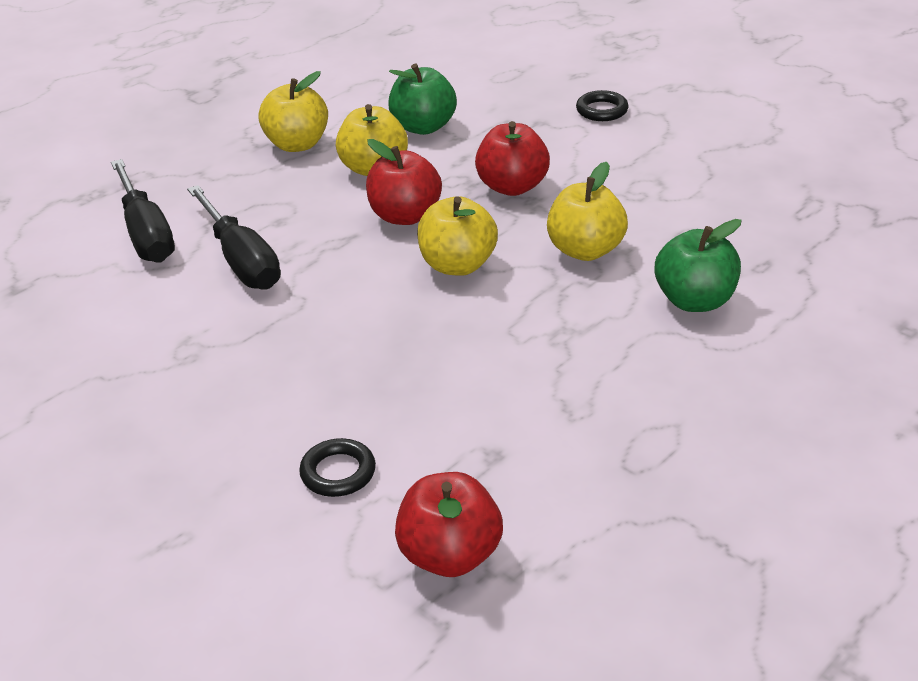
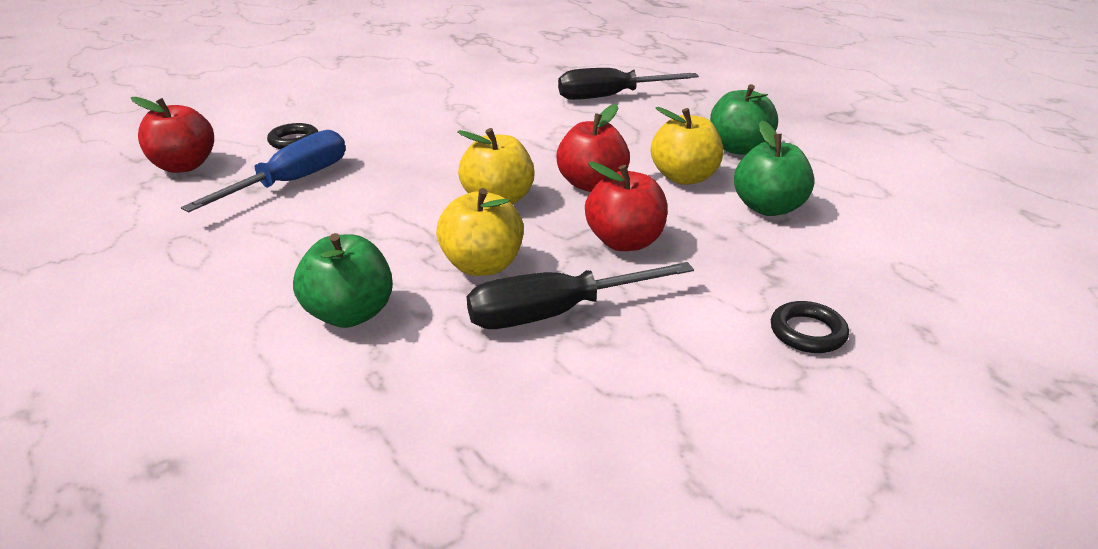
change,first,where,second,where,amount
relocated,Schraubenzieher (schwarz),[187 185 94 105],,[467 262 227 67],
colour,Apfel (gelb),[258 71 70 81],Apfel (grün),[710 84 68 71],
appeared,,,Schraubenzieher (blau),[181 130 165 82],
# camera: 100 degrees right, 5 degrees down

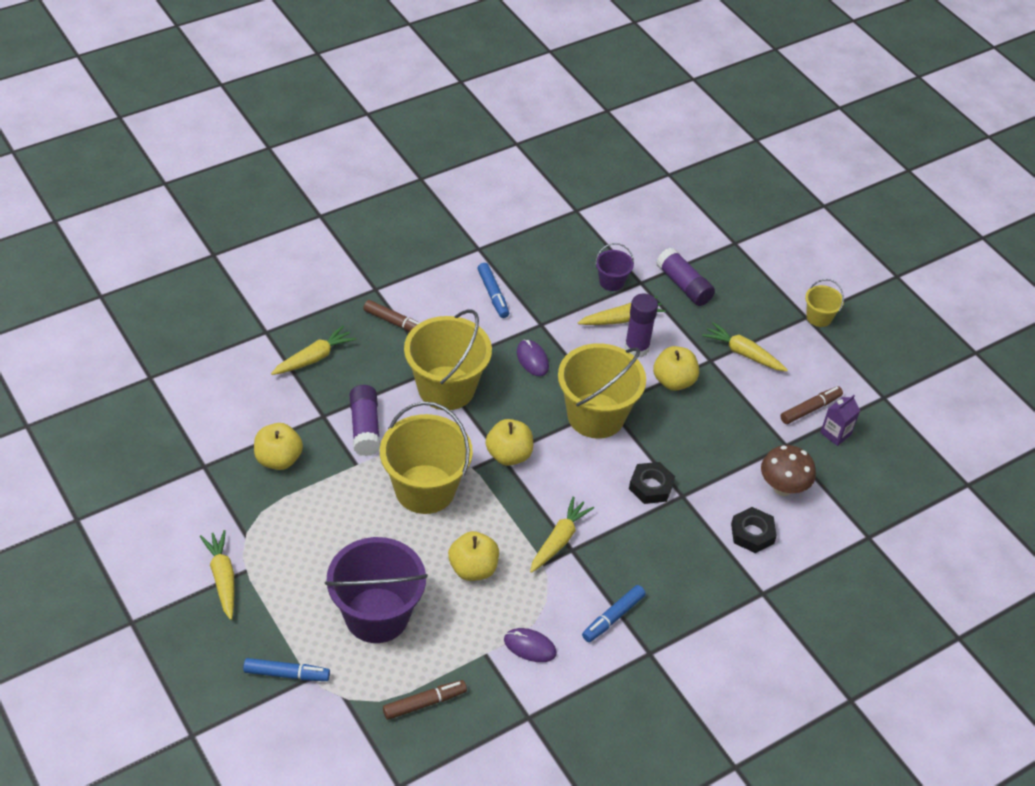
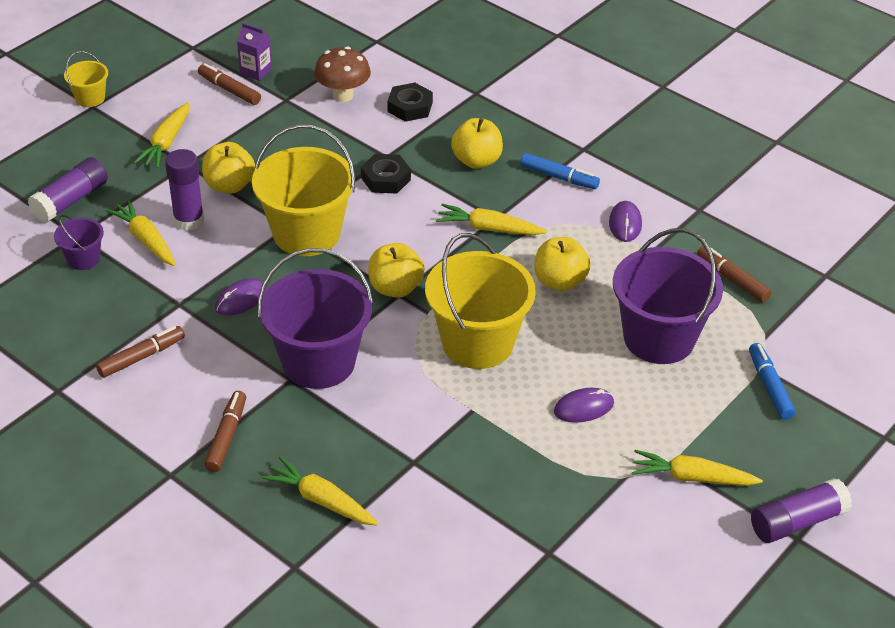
change,first,where,second,where,amount
spun,Karotte (gelb),[200 530 34 90],,[632 450 131 36],45 degrees clockwise
relocated,Apfel (gelb),[254 423 49 47],,[451 118 52 51],
relocated,Klebestift (lila),[350 385 30 71],,[751 478 101 65],
colour,Eimer (gelb),[404 309 88 101],Eimer (lila),[258 248 115 141],
colour,Filzstift (blau),[478 263 31 55],Filzstift (braun),[96 326 89 52],
appeared,,,Computermaus (lila),[554 388 60 35],
# camera: 105 degrees left, 5 degrees down

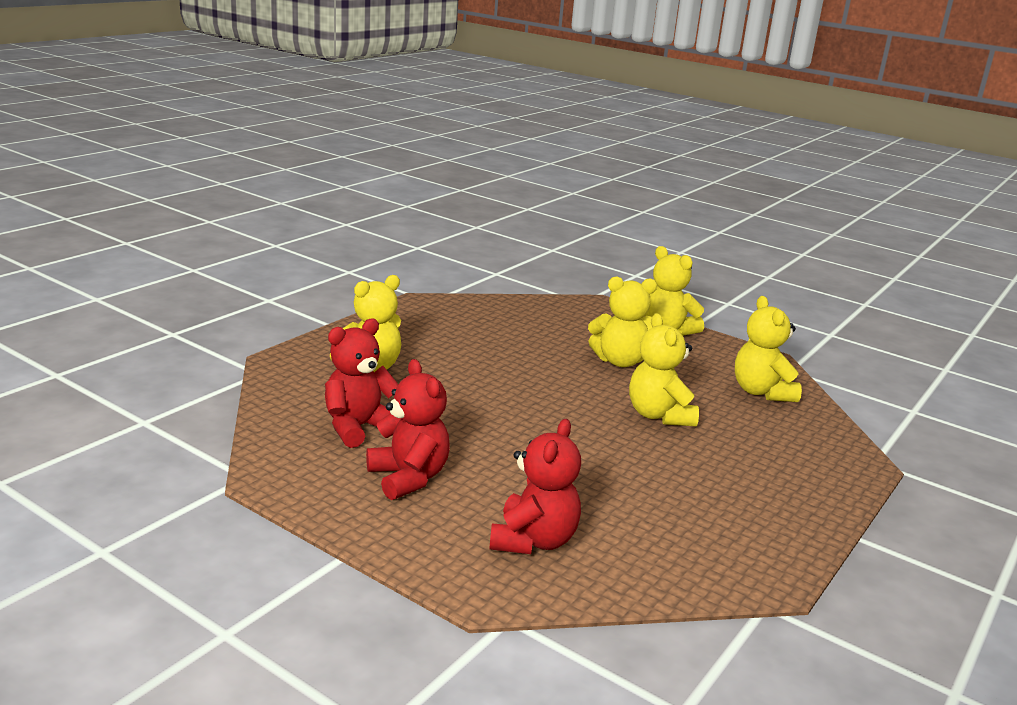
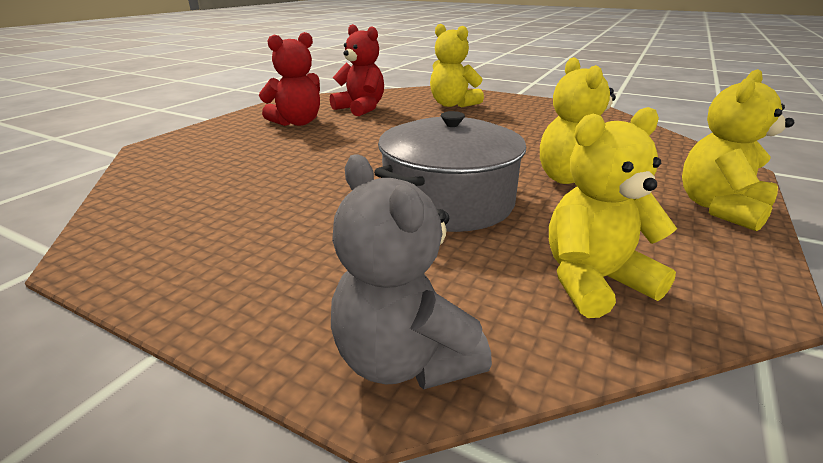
change,first,where,second,where,amount
missing,Teddybär (rot),[489 419 92 135],,,
exchanged,Teddybär (gelb),[629 313 70 113],Kochtopf (grau),[374 111 152 121],
appeared,,,Teddybär (grau),[331 154 161 235],
# camera: 85 degrees right, 5 degrees up

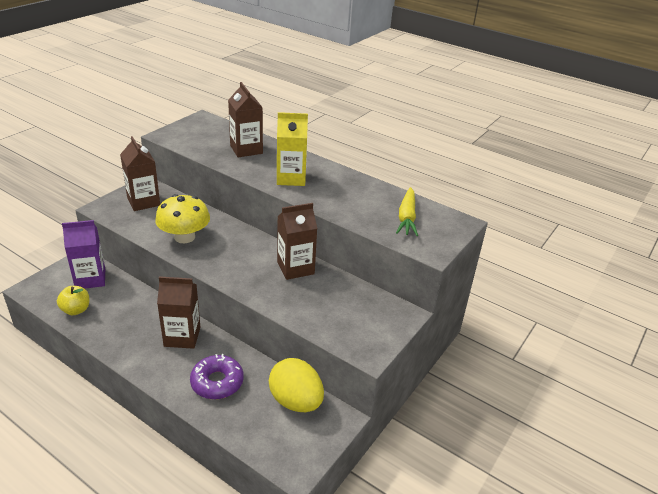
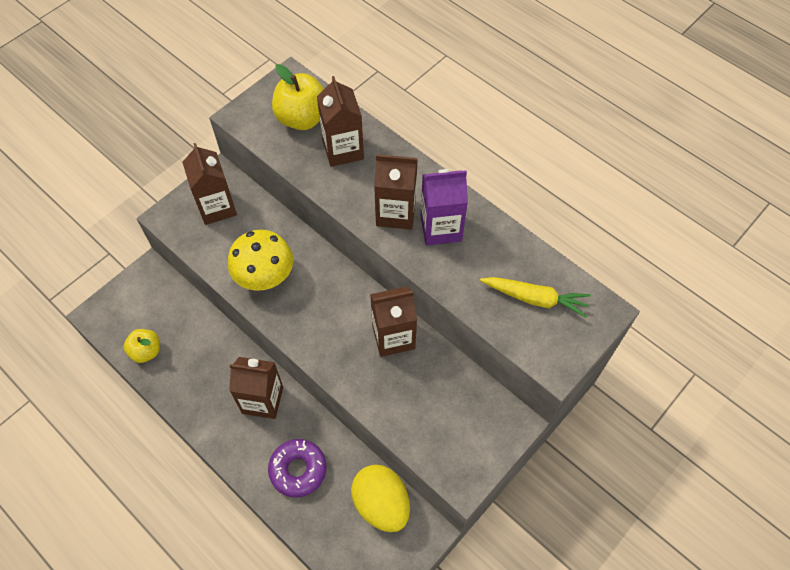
change,first,where,second,where,amount
relocated,Getränkekarton (lila),[62 220 43 69],,[421 169 47 76],
colour,Getränkekarton (gelb),[277 112 31 74],Getränkekarton (braun),[374 154 44 76],
spun,Karotte (gelb),[396 187 22 49],,[480 277 111 41],90 degrees counterclockwise
appeared,,,Apfel (gelb),[272 64 52 66],
# camera: 10 degrees right, 25 degrees up

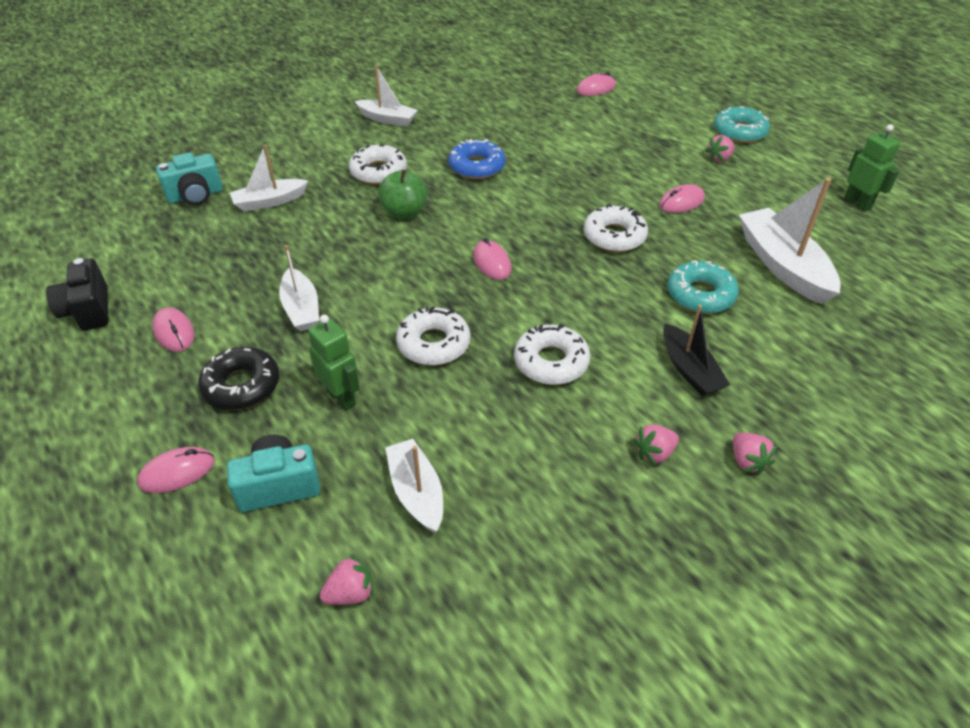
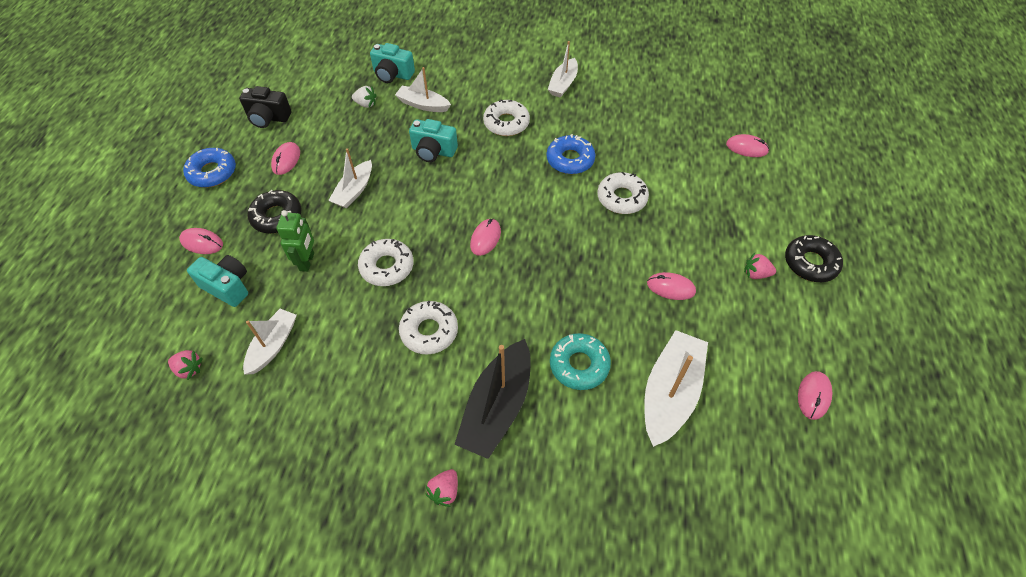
change,first,where,second,where,amount
spun,Kamera (schwarz),[46 258 62 73],,[239 86 53 42],105 degrees counterclockwise
spun,Boot (weiß),[355 66 63 61],,[548 41 30 57],45 degrees clockwise
missing,Apfel (grün),[378 169 49 50],,,
relocated,Donut (weiß),[584 204 64 48],,[597 172 52 42],
missing,Erdbeere (rosa),[634 425 45 41],,,
size,Boot (schwarz),[663 305 67 91],,[454 339 76 120],x1.61
colour,Donut (türkis),[714 106 56 37],Donut (schwarz),[785 235 58 47],
exchanged,Roboter (grün),[844 124 56 88],Computermaus (rosa),[798 371 34 49],
appeared,,,Donut (blau),[183 148 53 40],
appeared,,,Erdbeere (weiß),[352 86 25 22],
appeared,,,Kamera (türkis),[409 119 49 43],
# camera: 45 degrees right, 10 degrees up

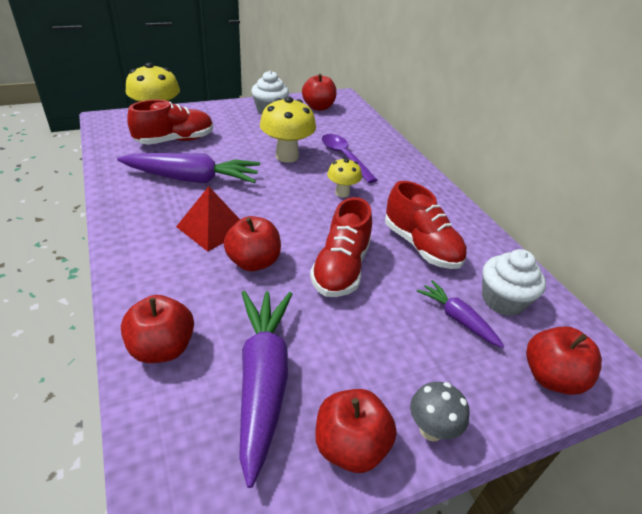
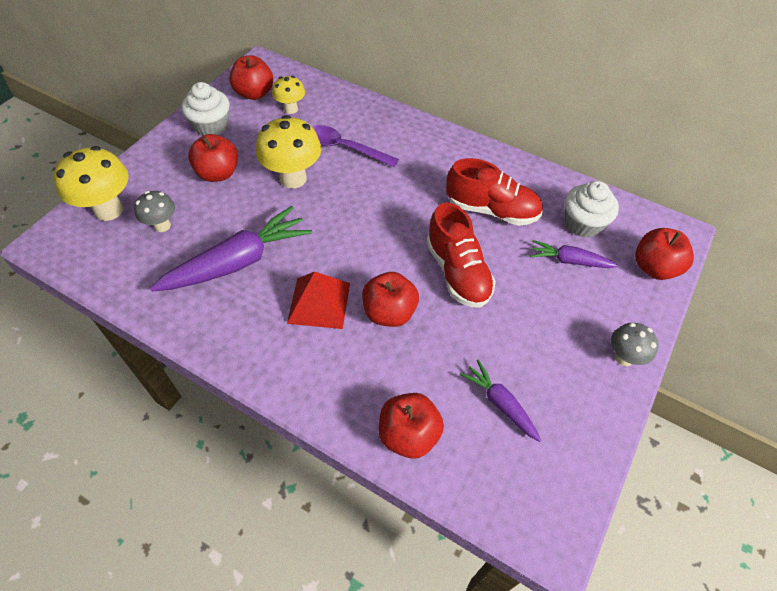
change,first,where,second,where,amount
exchanged,Schuh (rot),[127 100 86 45],Pilz (grau),[134 191 41 41],
size,Karotte (lila),[239 291 53 197],,[460 360 81 82],x0.53
relocated,Apfel (rot),[315 389 82 84],,[188 134 50 48],
relocated,Pilz (gelb),[327 158 35 39],,[272 76 33 38],
# camera: 35 degrees left, 15 degrees up

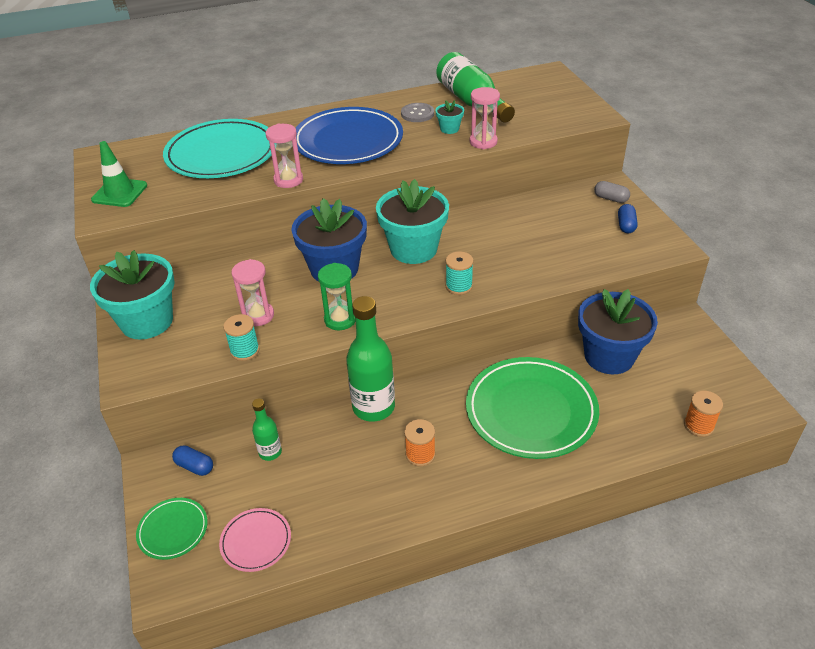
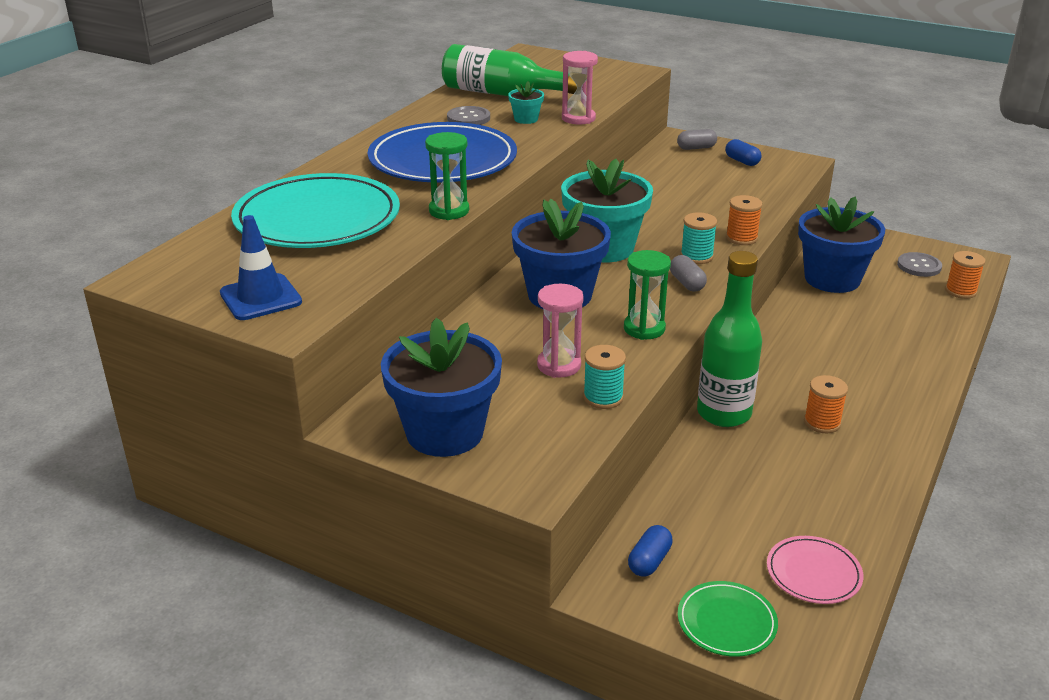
change,first,where,second,where,amount
colour,Blumentopf (türkis),[90 250 85 90],Blumentopf (blau),[381 318 121 139],
colour,Leitkegel (grün),[91 141 56 66],Leitkegel (blau),[220 215 82 105],
spun,Kapsel (blau),[172 445 41 31],,[628 525 45 52],45 degrees counterclockwise
missing,Flasche (grün),[252 399 30 62],,,
colour,Sanduhr (rosa),[265 124 38 64],Sanduhr (grün),[425 132 44 88],
missing,Teller (grün),[466 357 133 102],,,
appeared,,,Kapsel (grau),[670 255 37 36],
appeared,,,Garnrolle (orange),[726 195 36 50],
appeared,,,Knopf (grau),[897 252 45 25],
# camera: 45 degrees left, 10 degrees down

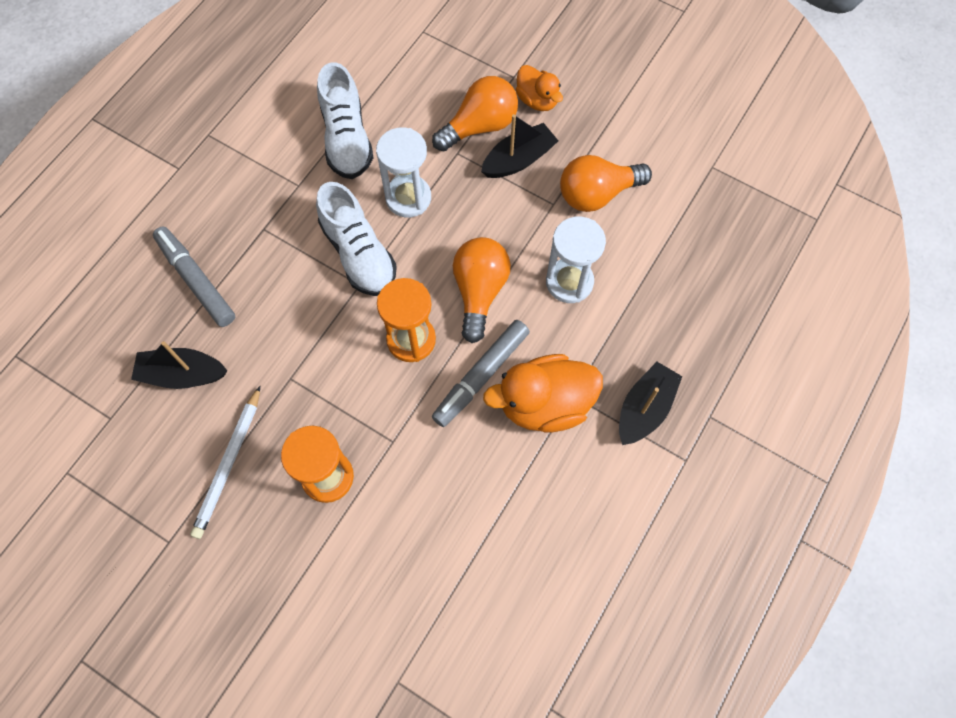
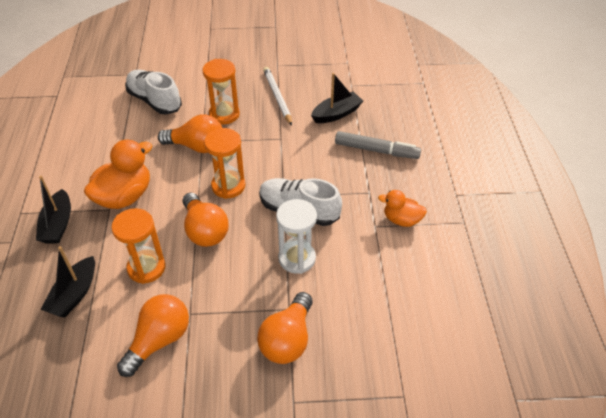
change,first,where,second,where,amount
relocated,Schuh (weiß),[317 62 56 117],,[125 70 57 44],
missing,Filzstift (grau),[432 320 98 107],,,
relocated,Boot (schwarz),[481 114 77 64],,[40 246 55 71],
relocated,Ente (orange),[516 65 47 46],,[378 190 49 37],
colour,Sanduhr (weiß),[546 217 60 86],Sanduhr (orange),[111 208 55 76],
appeared,,,Glühbirne (orange),[158 114 64 39],
# camera: 145 degrees right, 20 degrees down

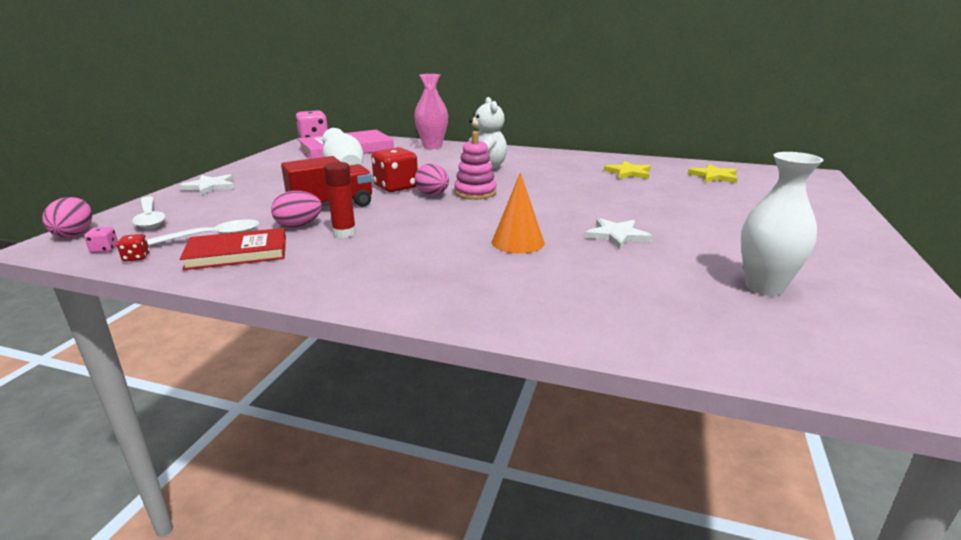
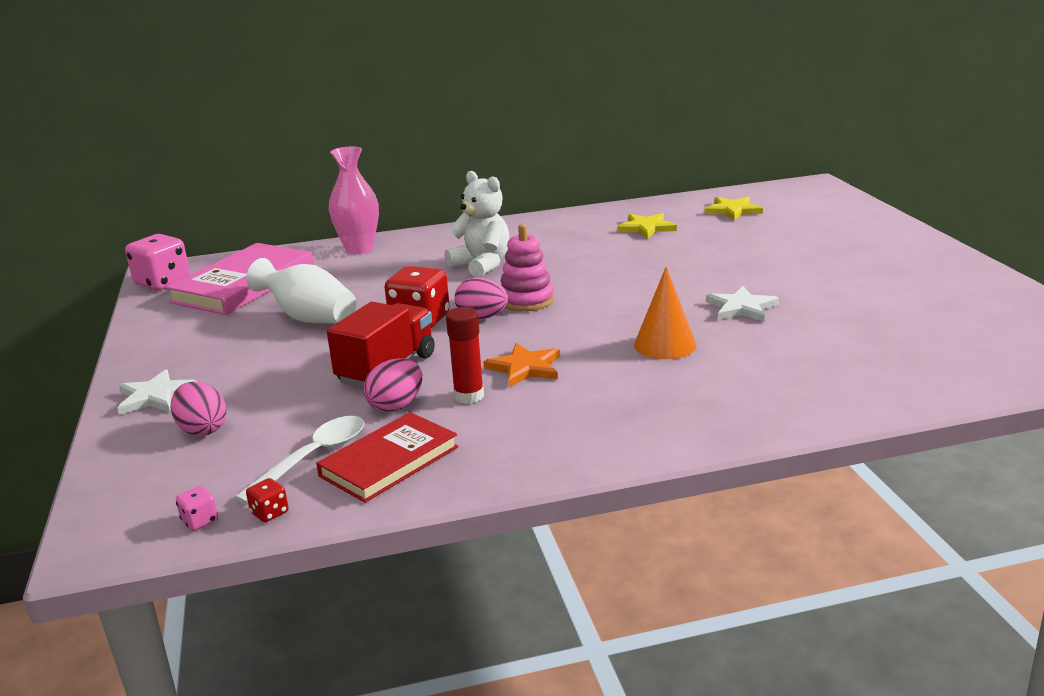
change,first,where,second,where,amount
relocated,Ei (rosa),[42 197 50 41],,[171 381 56 55],
missing,Löffel (weiß),[132 197 34 31],,,
missing,Vase (weiß),[741 152 82 144],,,
appeared,,,Stern (orange),[483 343 77 44],
# camera: 30 degrees left, 0 degrees up

